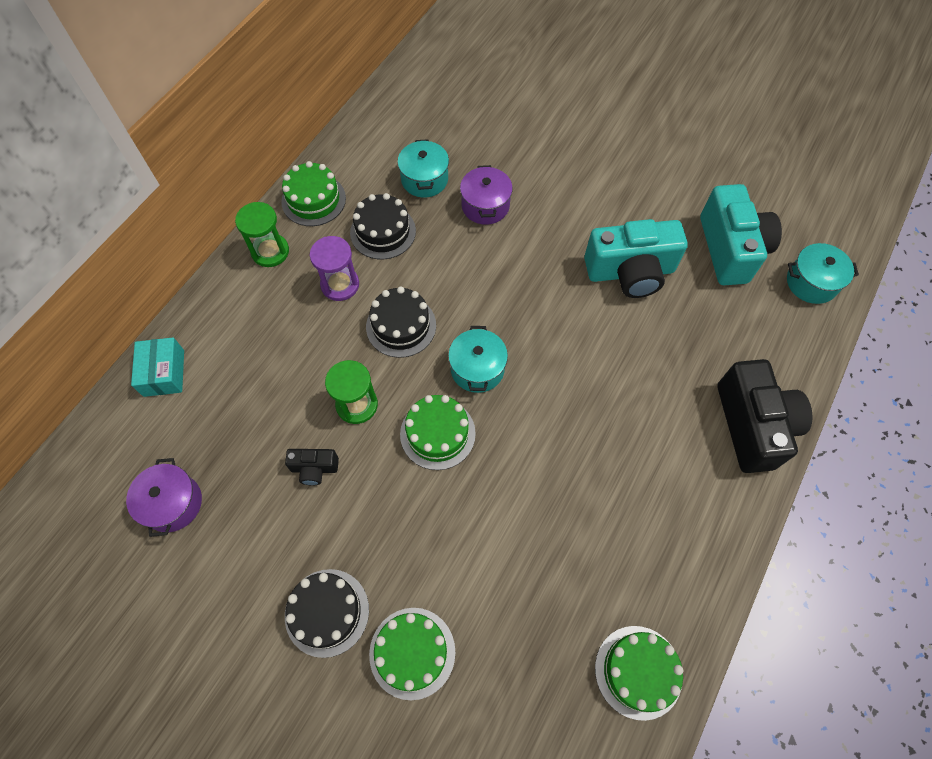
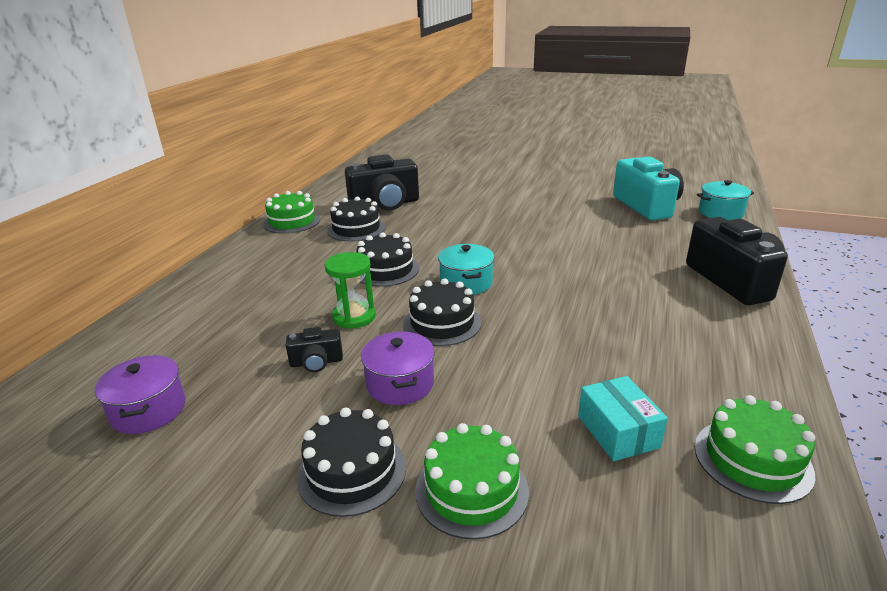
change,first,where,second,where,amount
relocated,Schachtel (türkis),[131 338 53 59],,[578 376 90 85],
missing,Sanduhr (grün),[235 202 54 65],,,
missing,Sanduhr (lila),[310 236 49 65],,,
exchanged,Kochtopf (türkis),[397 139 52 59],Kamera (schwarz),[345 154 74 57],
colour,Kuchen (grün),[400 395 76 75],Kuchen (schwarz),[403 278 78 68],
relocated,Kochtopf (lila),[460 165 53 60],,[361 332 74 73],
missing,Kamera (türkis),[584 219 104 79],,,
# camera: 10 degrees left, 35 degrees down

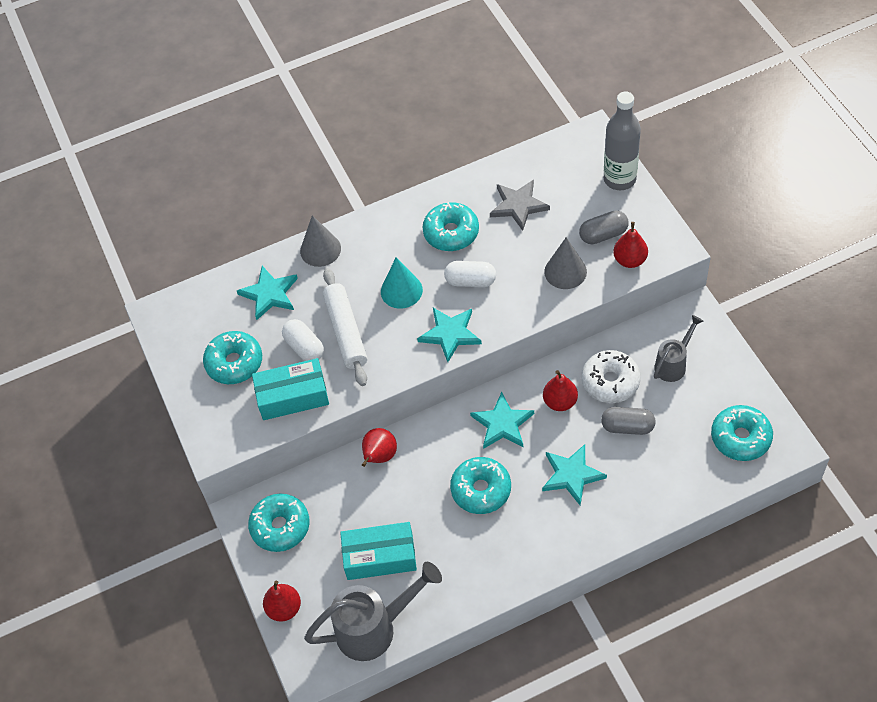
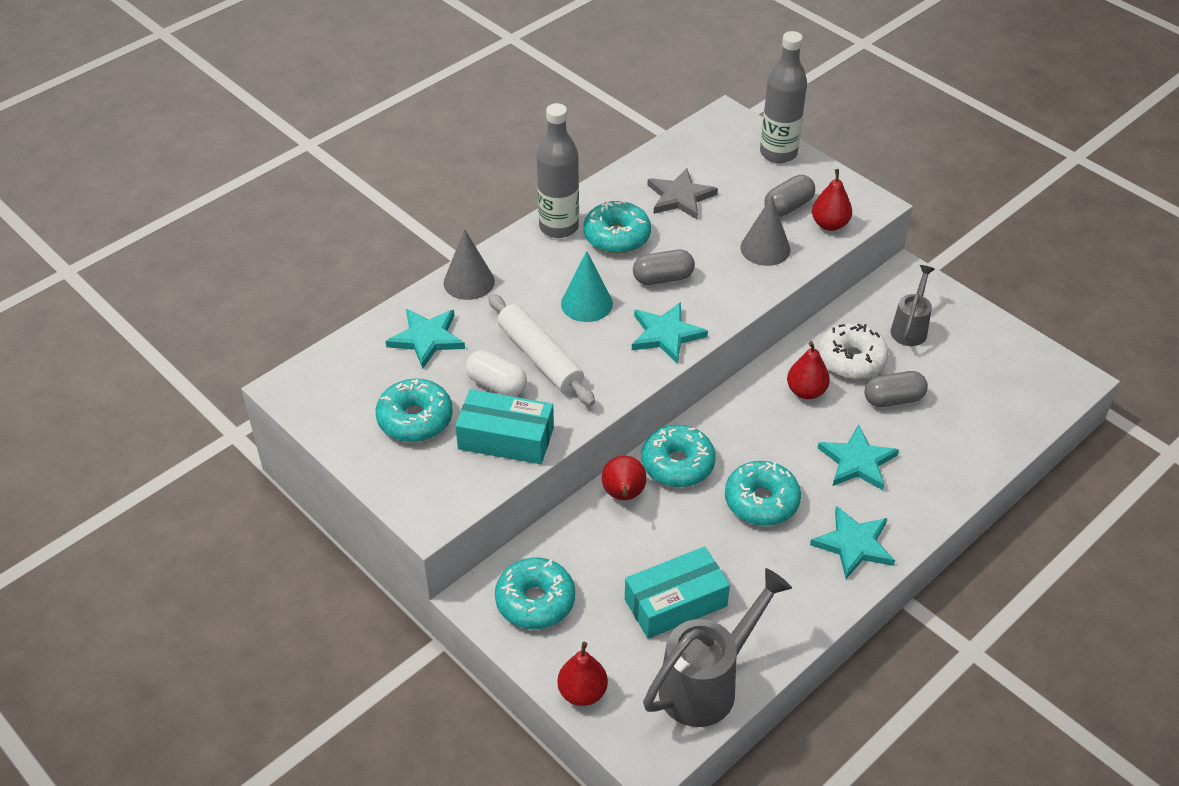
change,first,where,second,where,amount
spun,Schachtel (türkis),[252 358 77 62],,[455 389 99 75],45 degrees clockwise
colour,Kapsel (weiß),[444 261 52 26],Kapsel (grau),[633 249 62 36],
relocated,Stern (türkis),[470 392 64 57],,[810 506 85 73],
relocated,Donut (türkis),[711 405 62 56],,[641 425 75 62],
appeared,,,Flasche (grau),[537 103 42 135],
# camera: 25 degrees left, 10 degrees down

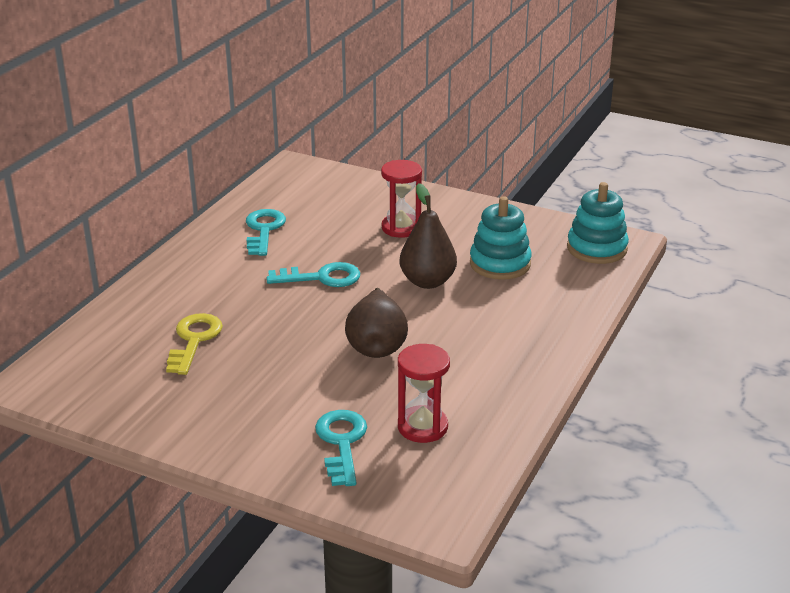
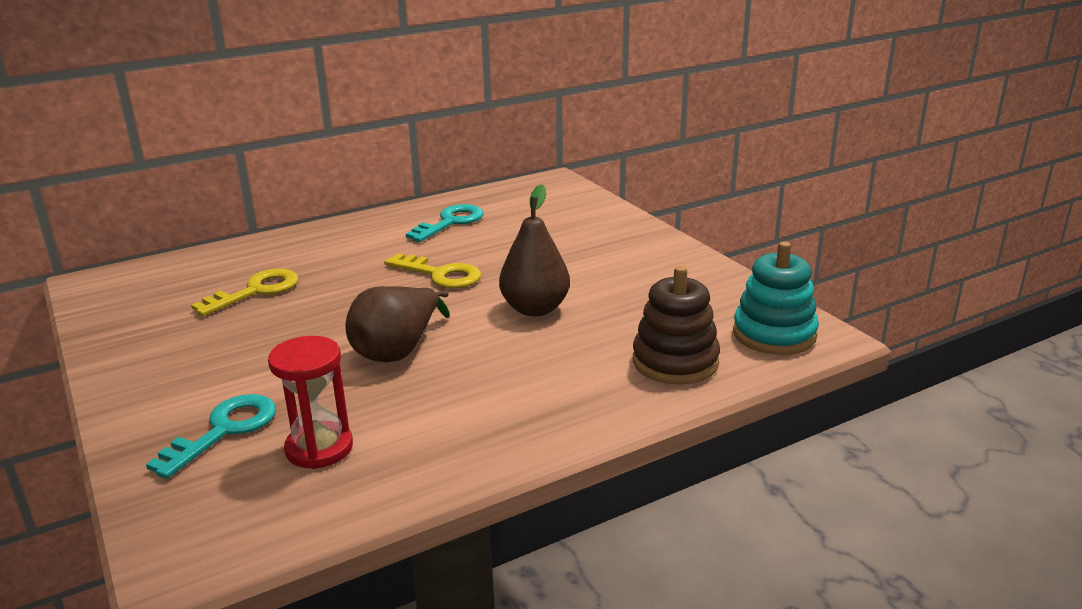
change,first,where,second,where,amount
colour,Schlüssel (türkis),[266 262 94 25],Schlüssel (gelb),[384 253 97 35],
missing,Sanduhr (rot),[381 160 41 78],,,
missing,Stapelspielzeug (türkis),[470 196 62 84],,,
appeared,,,Stapelspielzeug (braun),[633 266 87 119],
# camera: 35 degrees right, 5 degrees down

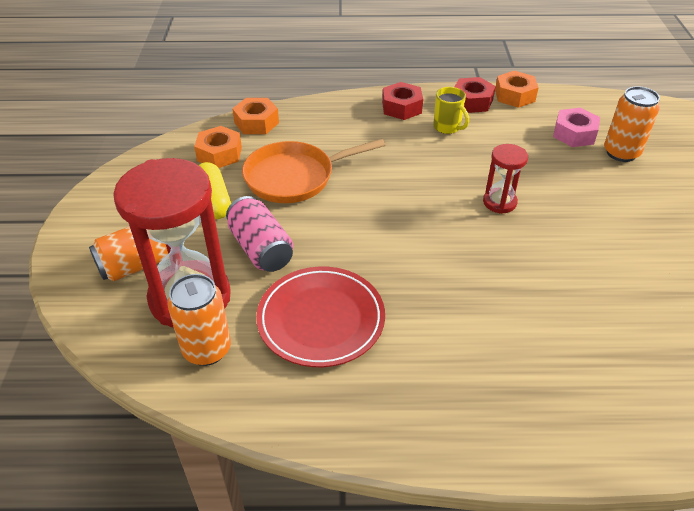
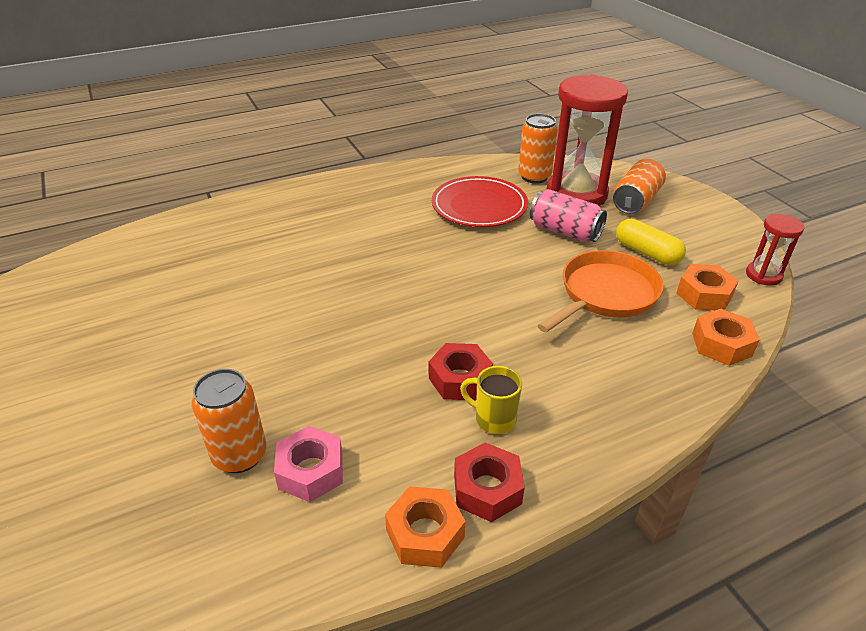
change,first,where,second,where,amount
relocated,Sechskantmutter (rot),[382 82 41 38],,[429 343 64 57],
relocated,Sanduhr (rot),[483 144 45 70],,[746 214 58 72],
# camera: 155 degrees right, 5 degrees down

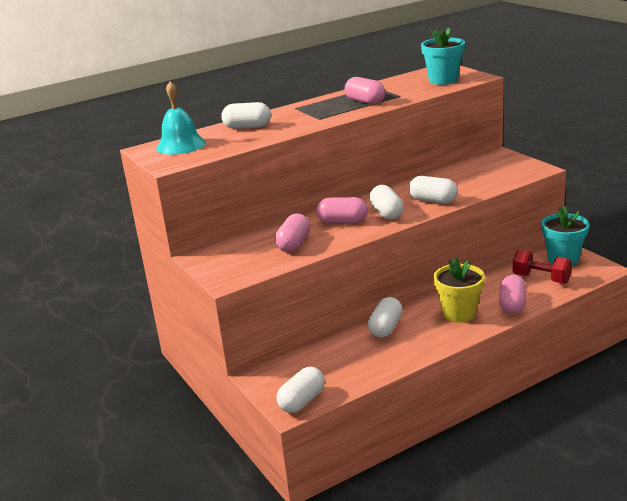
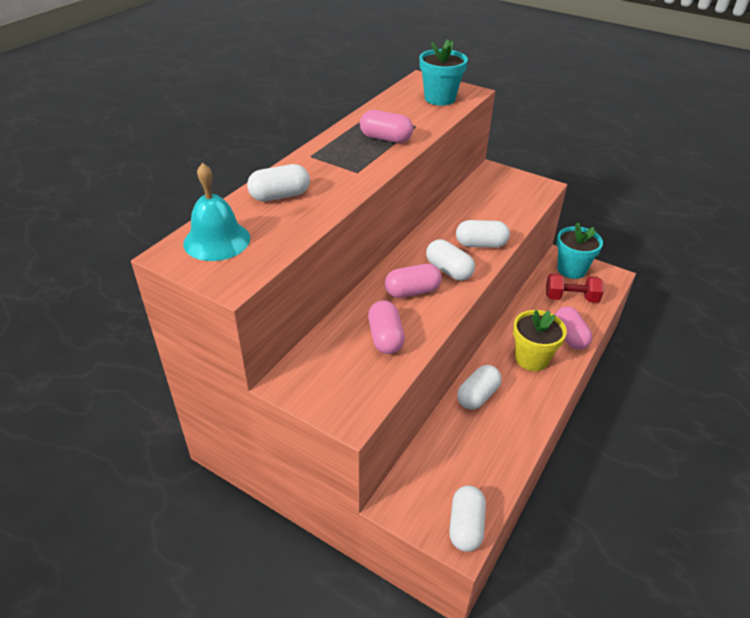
change,first,where,second,where,amount
spun,Kapsel (weiß),[368 297 35 40],,[457 365 45 45],45 degrees clockwise
# camera: 30 degrees left, 15 degrees up

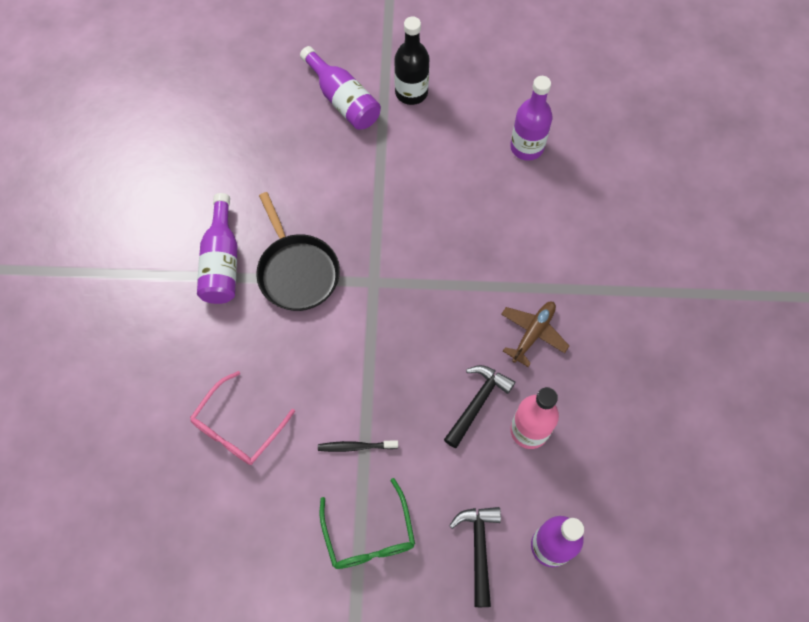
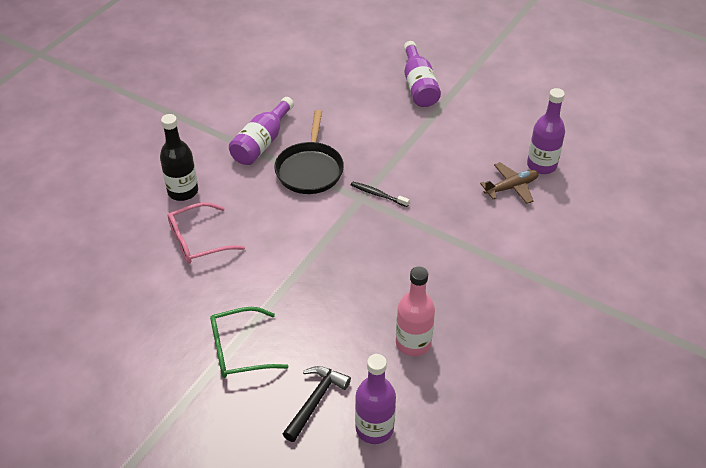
change,first,where,second,where,amount
relocated,Zahnbürste (schwarz),[318 440 80 12],,[351 182 58 25],
spun,Brille (grün),[320 478 95 91],,[210 307 79 71],60 degrees clockwise
relocated,Flasche (schwarz),[394 16 36 89],,[160 114 38 87],
missing,Hammer (schwarz),[444 365 71 83],,,
relocated,Flugzeug (braun),[501 302 68 65],,[480 162 59 42],
# camera: 30 degrees right, 20 degrees down

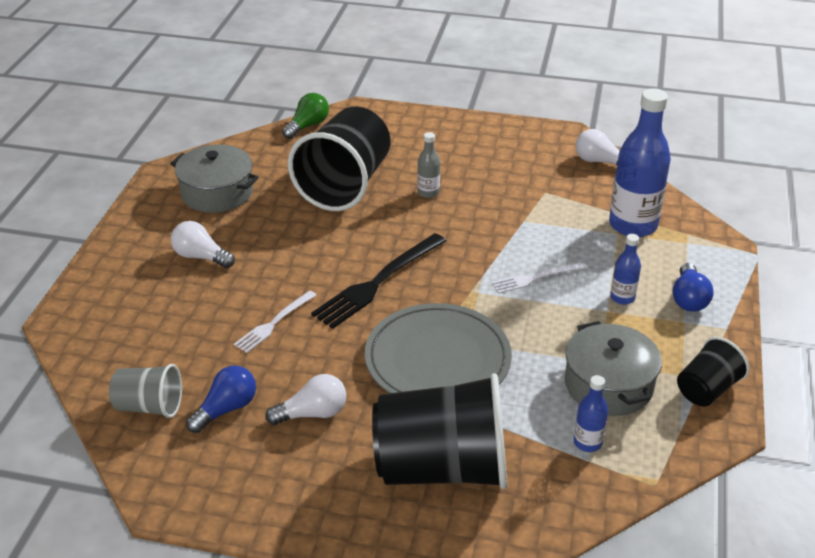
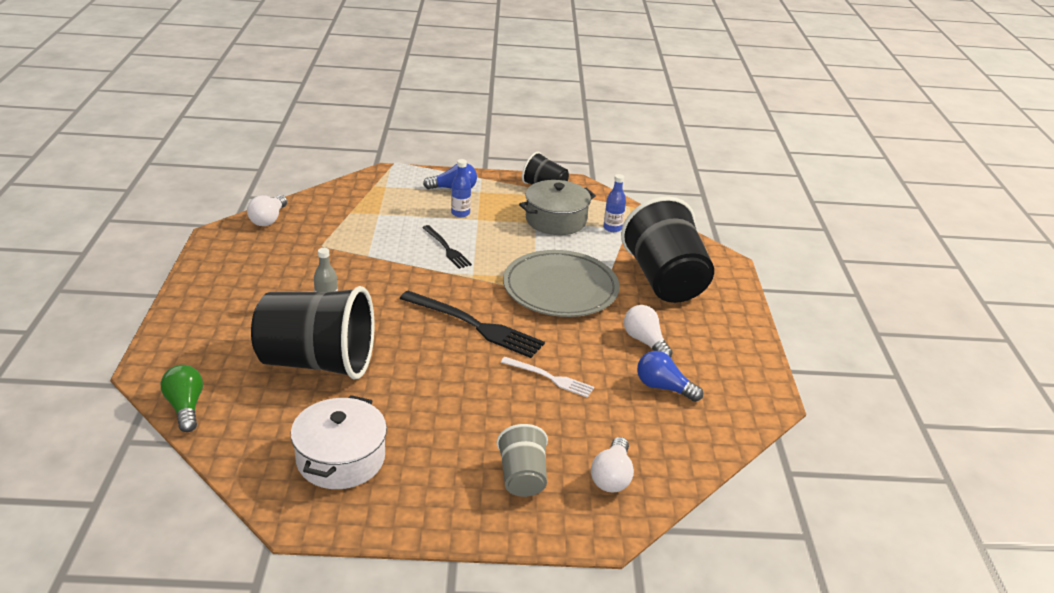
change,first,where,second,where,amount
relocated,Becher (grau),[109 364 73 54],,[496 424 52 73],
colour,Kochtopf (grau),[170 145 89 68],Kochtopf (weiß),[291 395 96 94],
relocated,Glühbirne (weiß),[171 221 64 47],,[591 437 43 55],
spun,Glühbirne (grün),[282 93 47 46],,[161 365 42 67],45 degrees clockwise
colour,Gabel (weiß),[491 262 96 32],Gabel (schwarz),[422 225 50 44],
missing,Flasche (blau),[609 88 62 149],,,
# camera: 105 degrees left, 5 degrees down

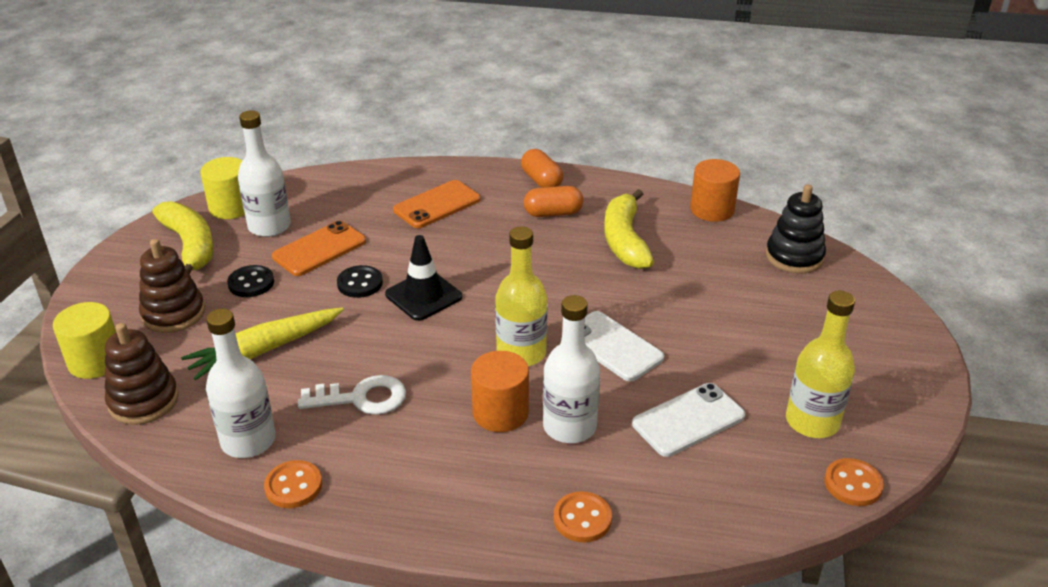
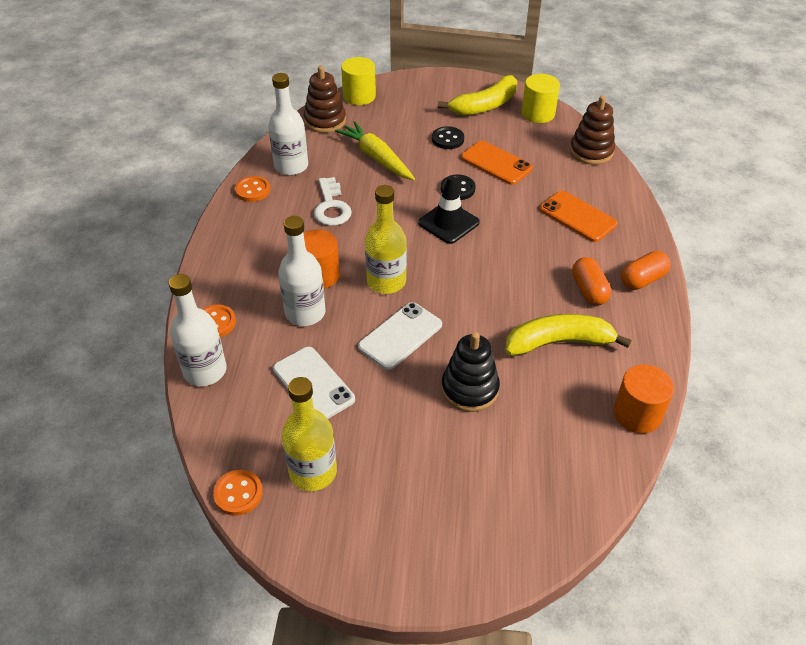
change,first,where,second,where,amount
relocated,Stapelspielzeug (braun),[139 239 66 94],,[570 95 45 70],
relocated,Flasche (weiß),[238 110 53 127],,[169 274 58 112],
relocated,Stapelspielzeug (schwarz),[766 184 60 89],,[441 332 59 80],
# camera: 85 degrees right, 10 degrees up

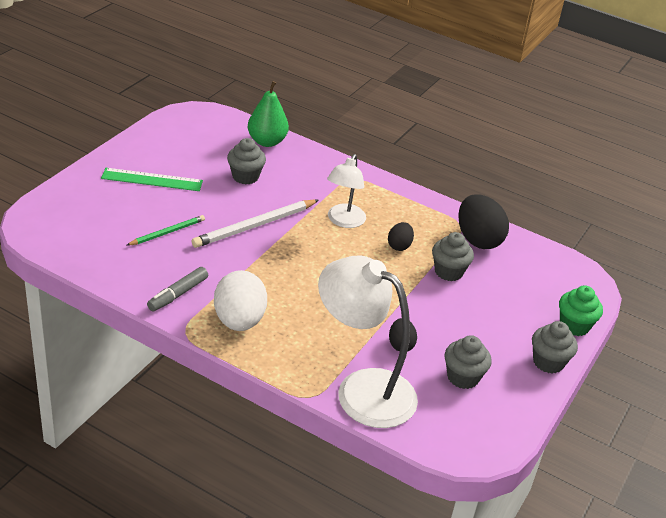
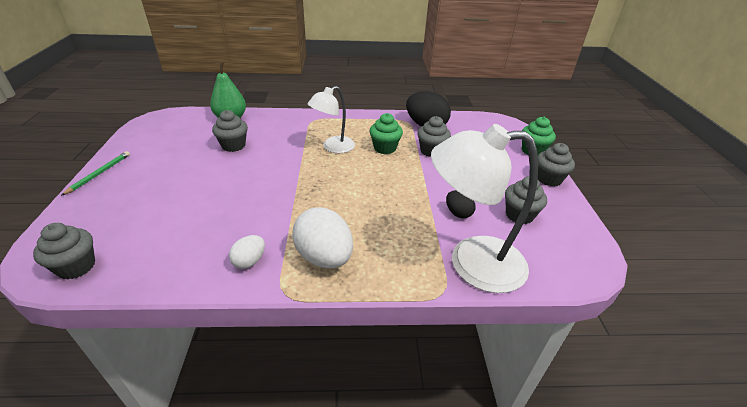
change,first,where,second,where,amount
missing,Lineal (grün),[101 168 102 23],,,
relocated,Bleistift (grün),[126 215 79 31],,[61 151 69 45],
exchanged,Filzstift (grau),[147 267 61 44],Ei (weiß),[229 235 36 34],
missing,Bleistift (weiß),[192 199 127 49],,,
spun,Lampe (weiß),[327 154 39 74],,[307 86 48 67],60 degrees clockwise
exchanged,Ei (schwarz),[388 222 26 29],Muffin (grün),[370 113 33 41],
appeared,,,Muffin (grau),[33 223 62 57],
# camera: 30 degrees left, 0 degrees up

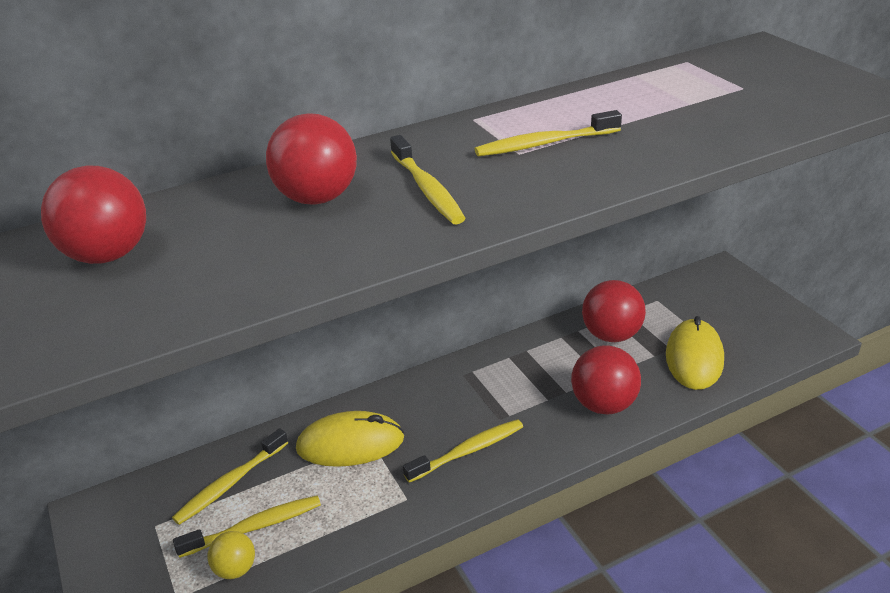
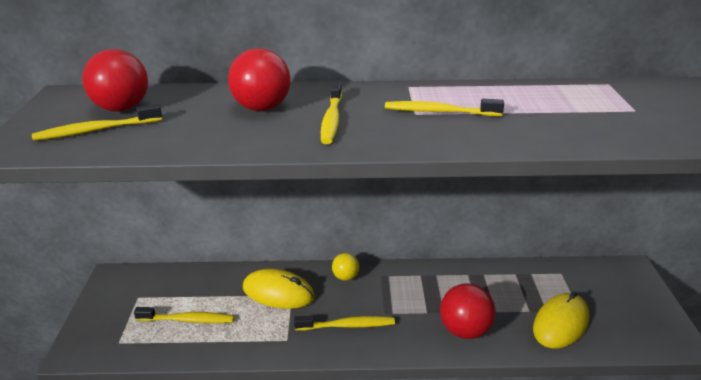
change,first,where,second,where,amount
relocated,Zahnbürste (gelb),[172 428 116 97],,[32 104 130 37],
relocated,Ball (gelb),[207 531 48 48],,[332 253 27 28],
missing,Ball (rot),[582 280 64 62],,,
# camera: 25 degrees right, 5 degrees down

